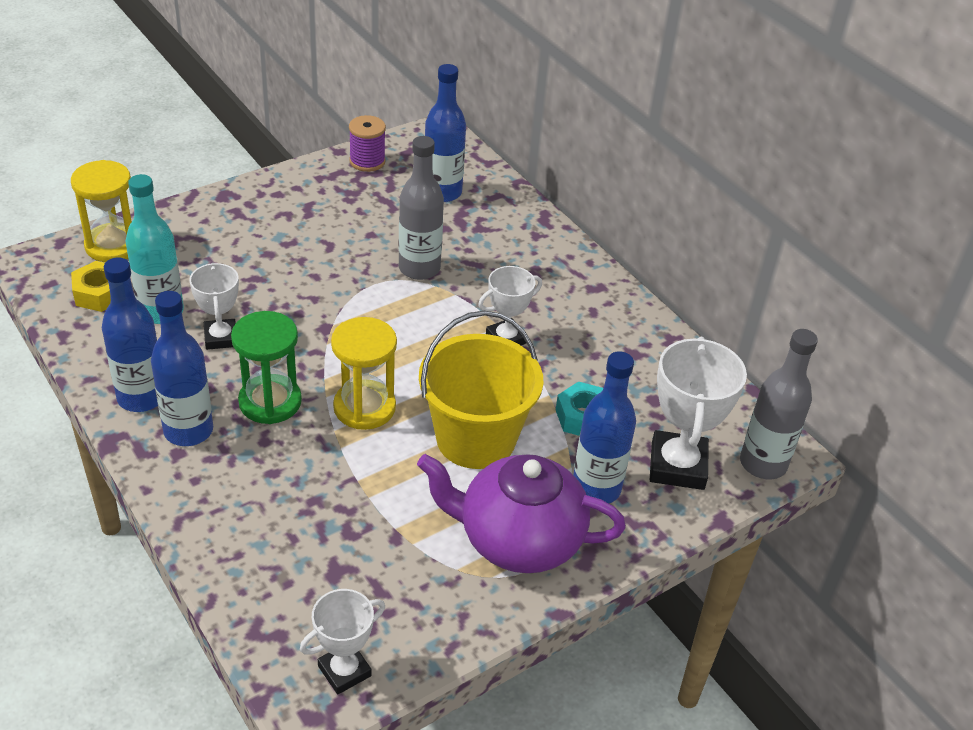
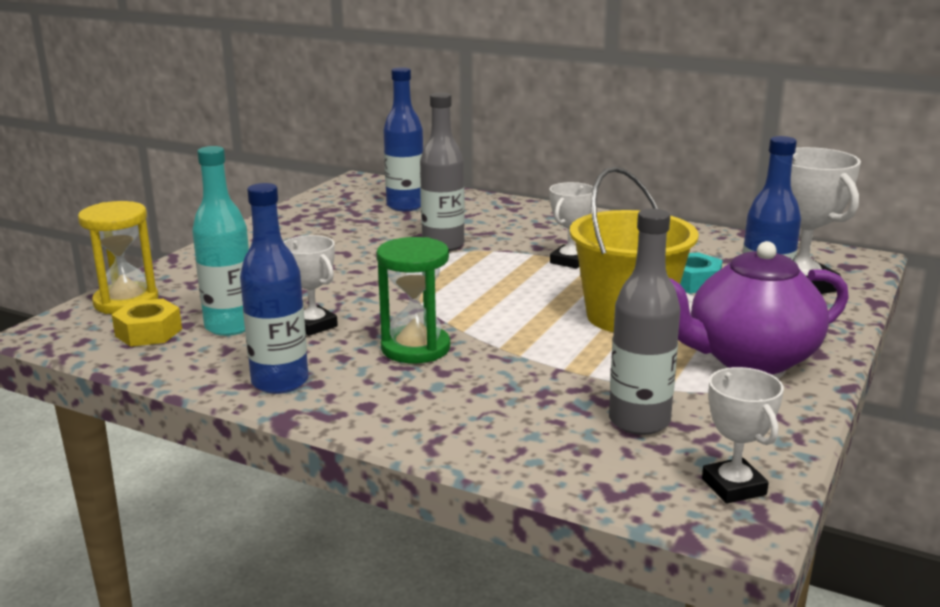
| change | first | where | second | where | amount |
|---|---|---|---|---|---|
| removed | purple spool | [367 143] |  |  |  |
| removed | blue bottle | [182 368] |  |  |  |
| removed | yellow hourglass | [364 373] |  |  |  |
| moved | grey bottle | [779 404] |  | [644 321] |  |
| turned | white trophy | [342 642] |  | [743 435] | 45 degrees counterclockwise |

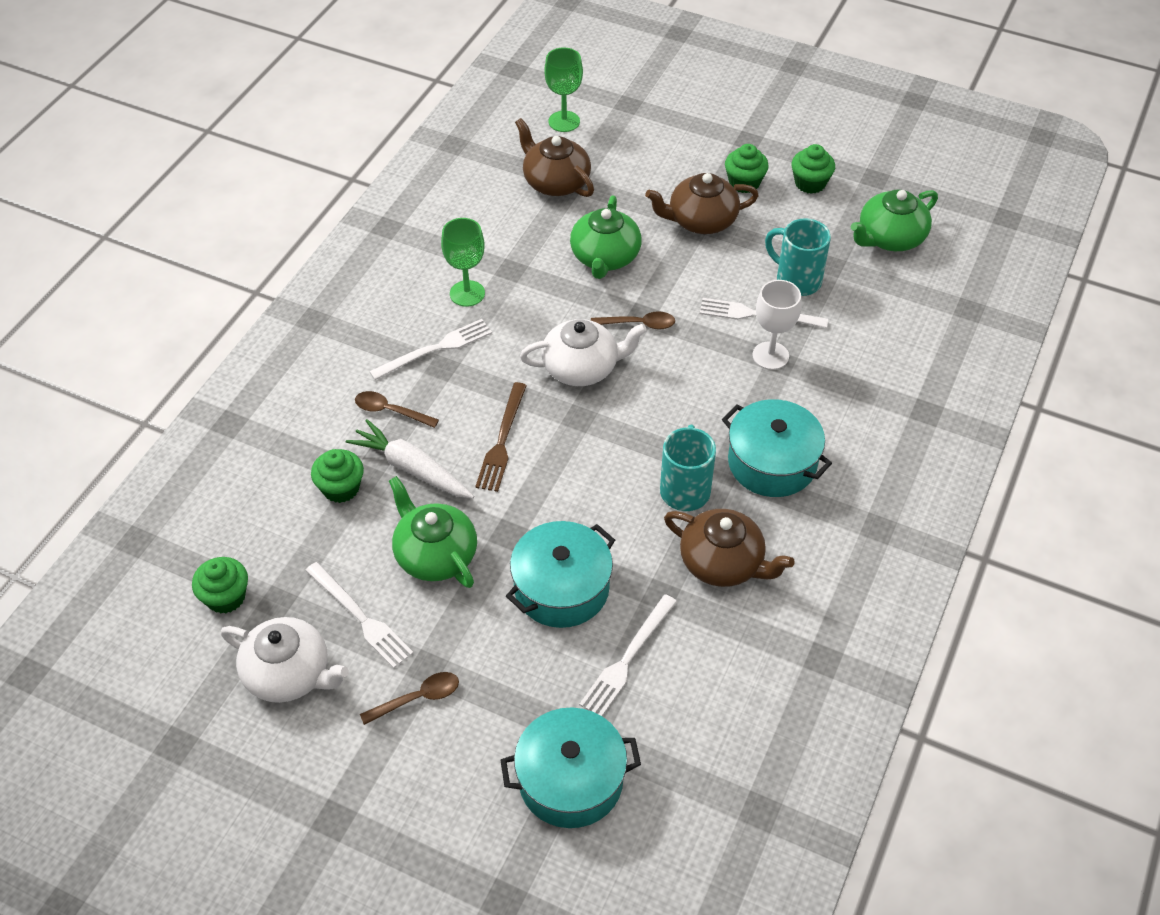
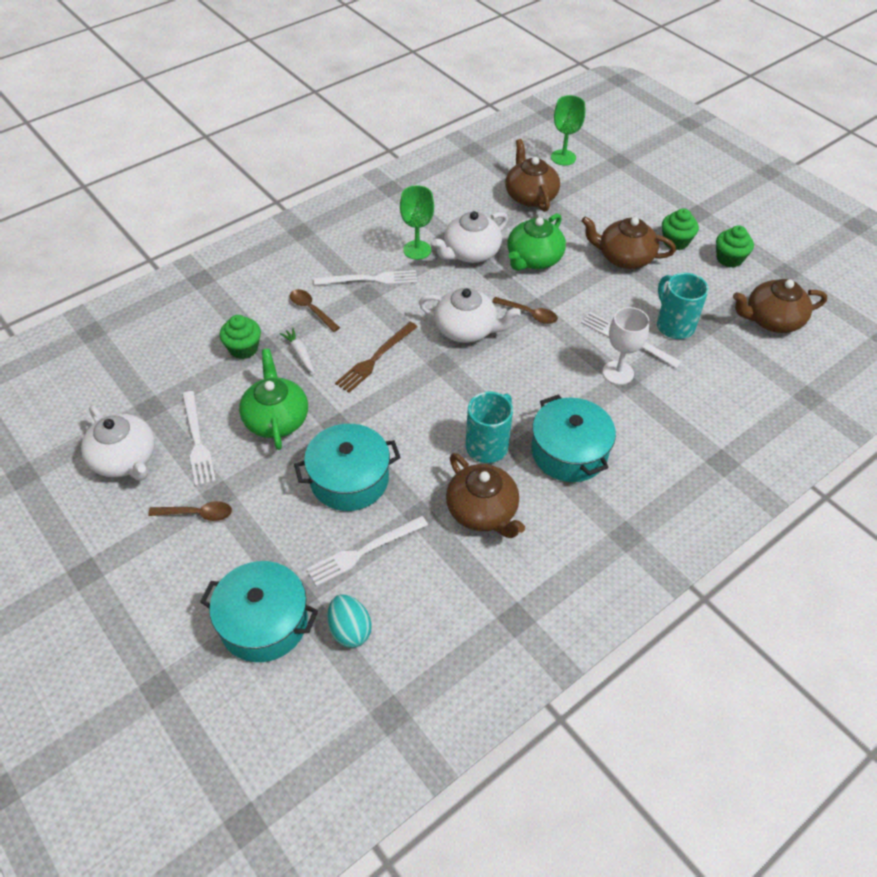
| change | first | where | second | where | amount |
|---|---|---|---|---|---|
| recoloured | green teapot | [894 220] | brown teapot | [780 306] |  |
| resized | white carrot | [410 459] |  | [297 351] | x0.56 |
| removed | green cupcake | [220 585] |  |  |  |
| added |  |  | white teapot | [470 237] |  |
| added |  |  | turquoise egg | [349 621] |  |

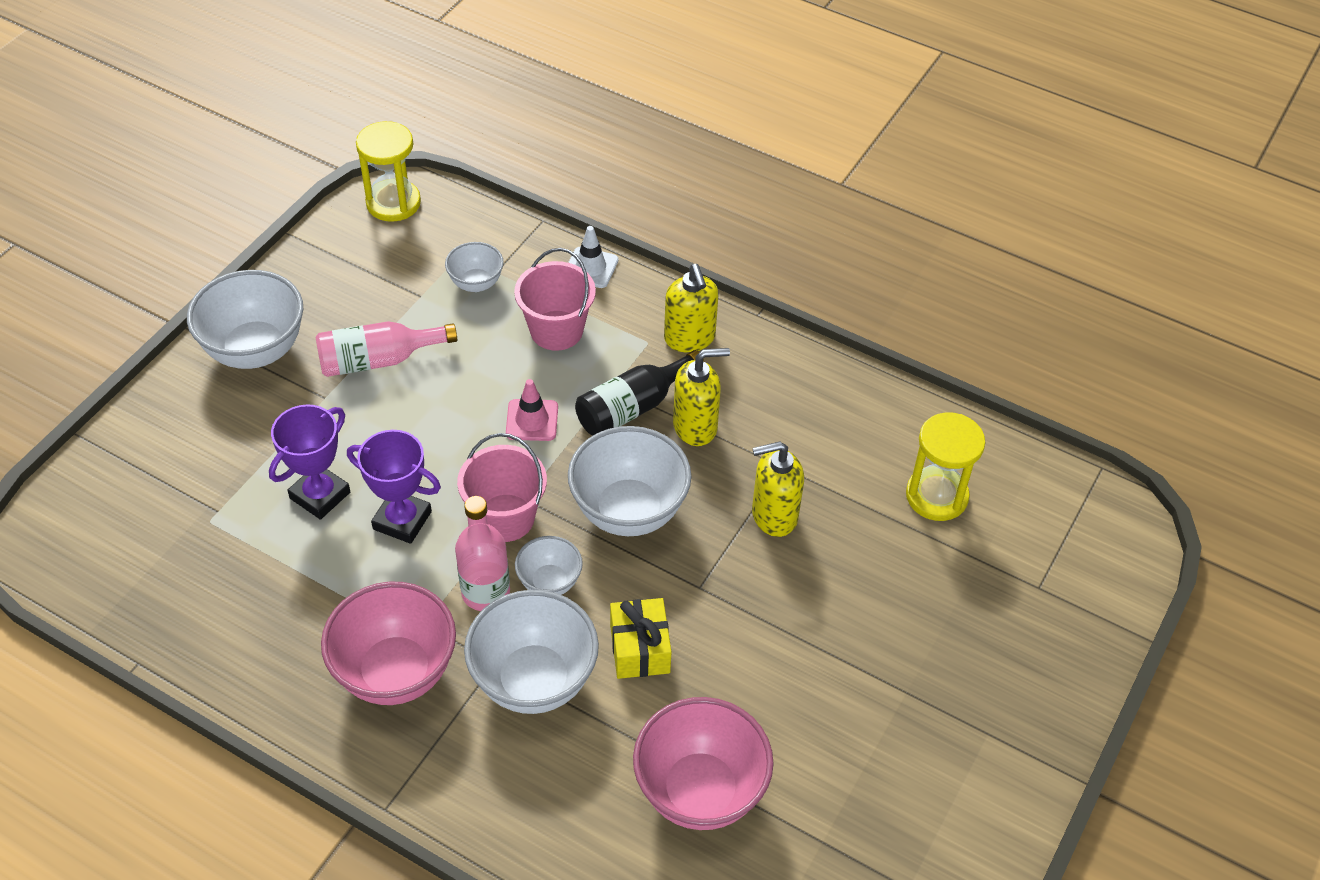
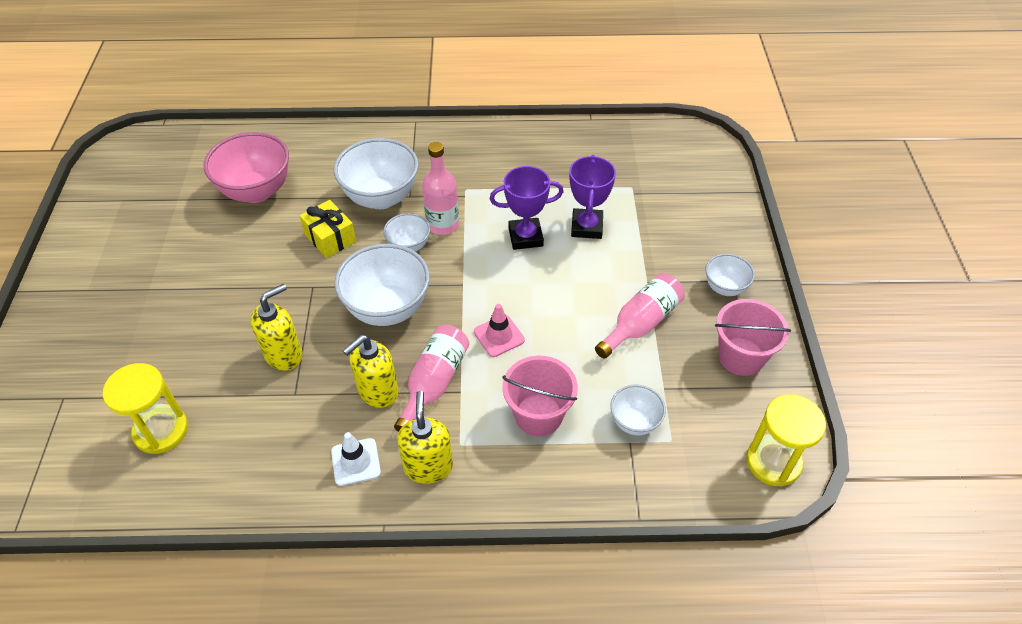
| change | first | where | second | where | amount |
|---|---|---|---|---|---|
| moved | white traffic cone | [593 257] |  | [356 459] |  |
| turned | yellow soap dispenser | [691 308] |  | [425 437] | 45 degrees clockwise |
| resized | white bowl | [245 319] |  | [730 275] | x0.54 |
| recoloured | black bottle | [639 393] | pink bottle | [431 378] |  |
| moved | pink bucket | [502 487] |  | [753 337] |  |
| removed | pink bowl | [388 643] |  |  |  |

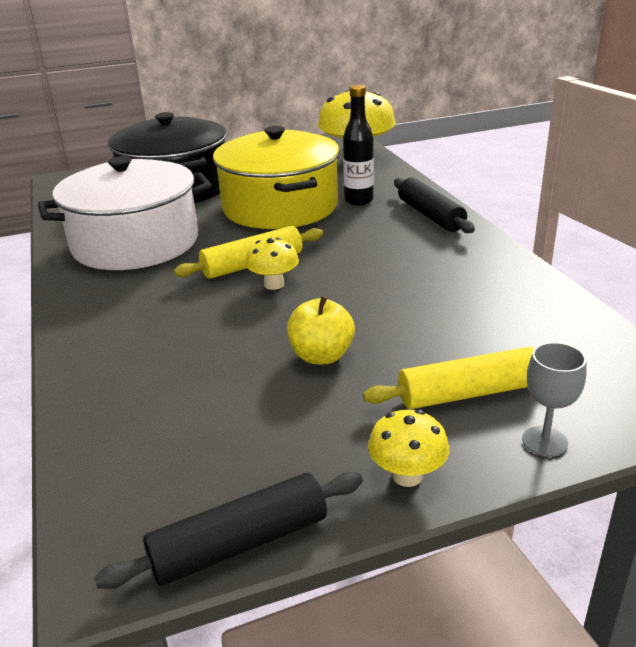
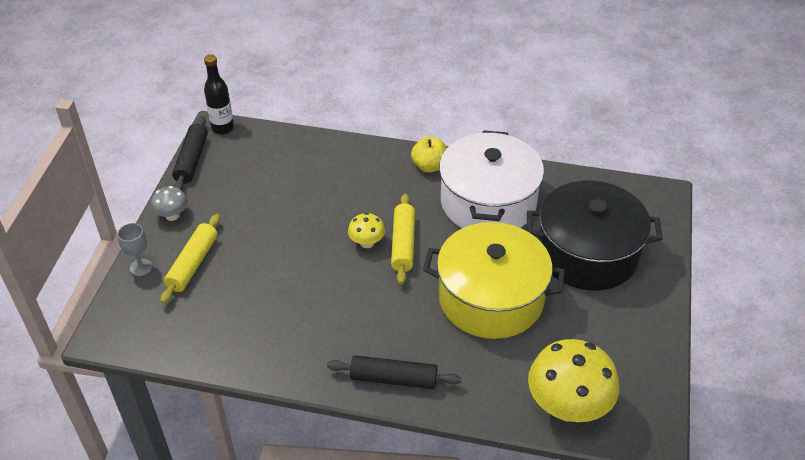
| change | first | where | second | where | amount |
|---|---|---|---|---|---|
| moved | black bottle | [358 145] |  | [219 94] |  |
| moved | yellow apple | [321 329] |  | [429 155] |  |
| recoloured | yellow mushroom | [408 448] | grey mushroom | [169 203] |  |

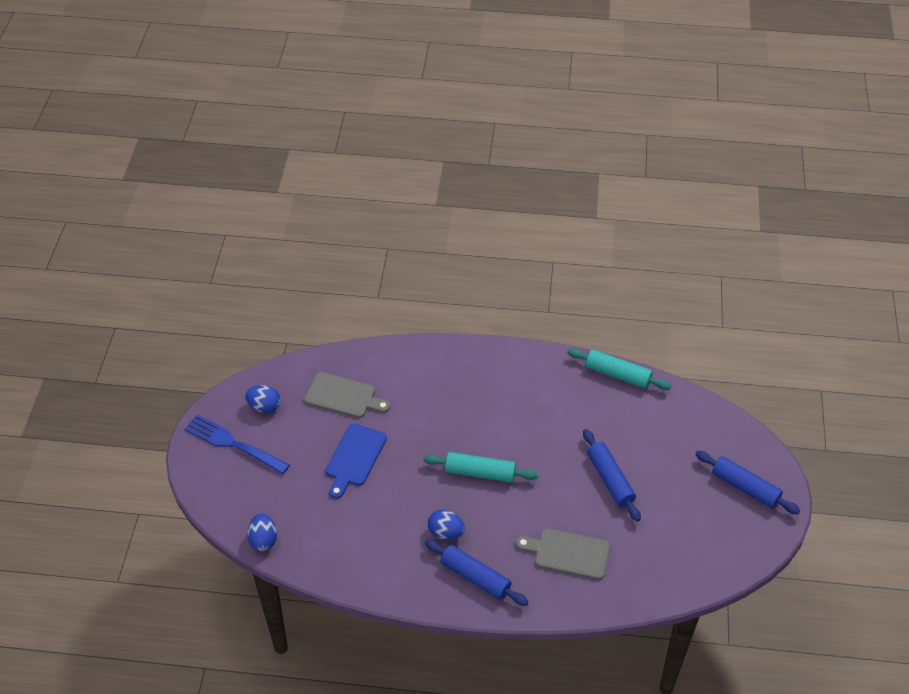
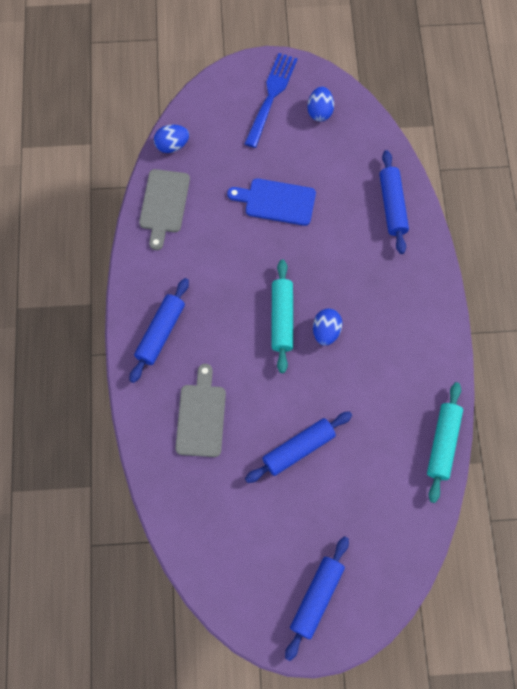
| change | first | where | second | where | amount |
|---|---|---|---|---|---|
| moved | grey cutting board | [347 395] |  | [164 209] |  |
| moved | blue egg | [446 525] |  | [327 327] |  |
| added |  |  | blue rolling pin | [394 202] |  |

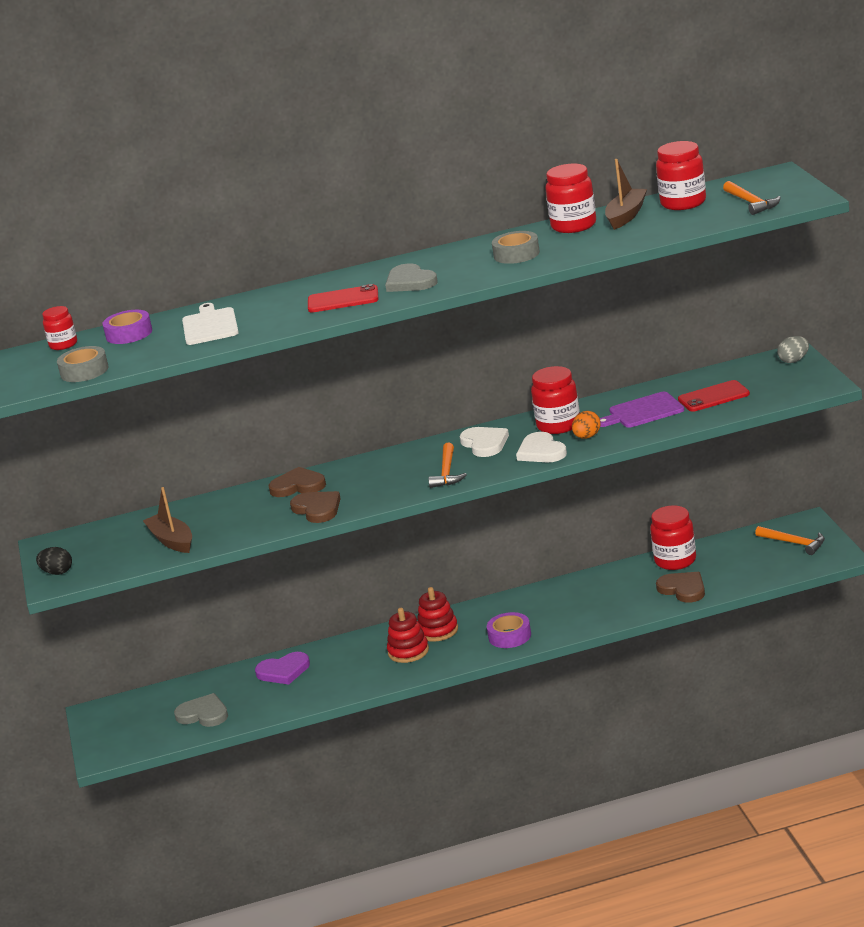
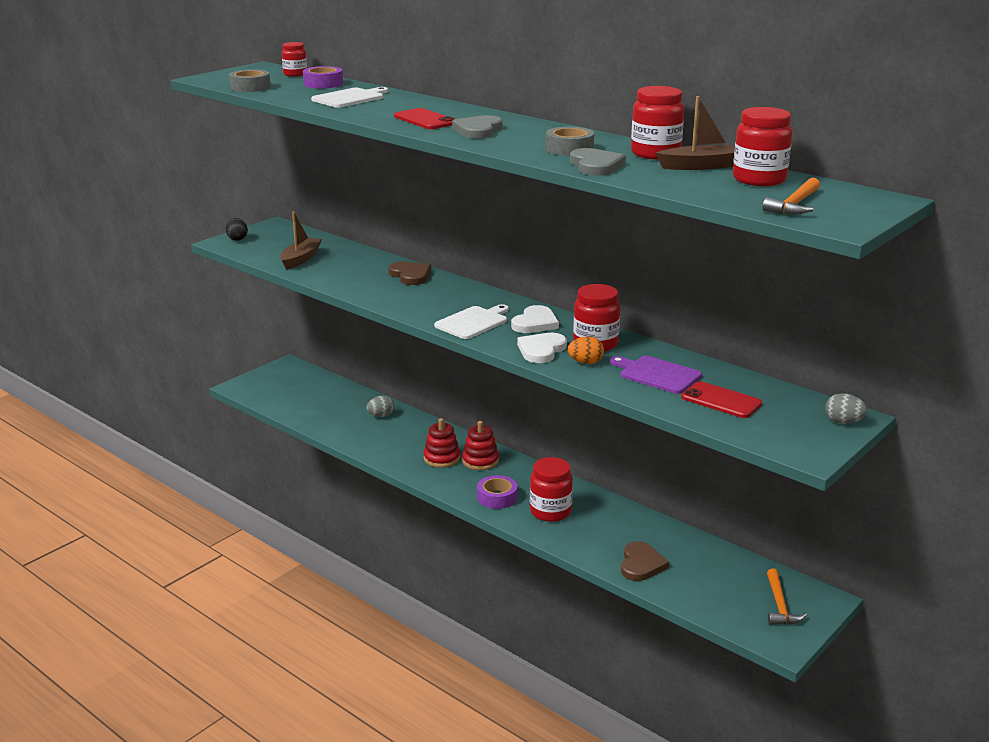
| change | first | where | second | where | amount |
|---|---|---|---|---|---|
| replaced | orange hammer | [447 465] | white cutting board | [471 321] |  |
| removed | brown heart | [315 507] |  |  |  |
| moved | red jar | [673 538] |  | [551 489] |  |
| replaced | purple heart | [282 668] | grey egg | [380 406] |  |
| moved | grey heart | [201 710] |  | [598 162] |  |

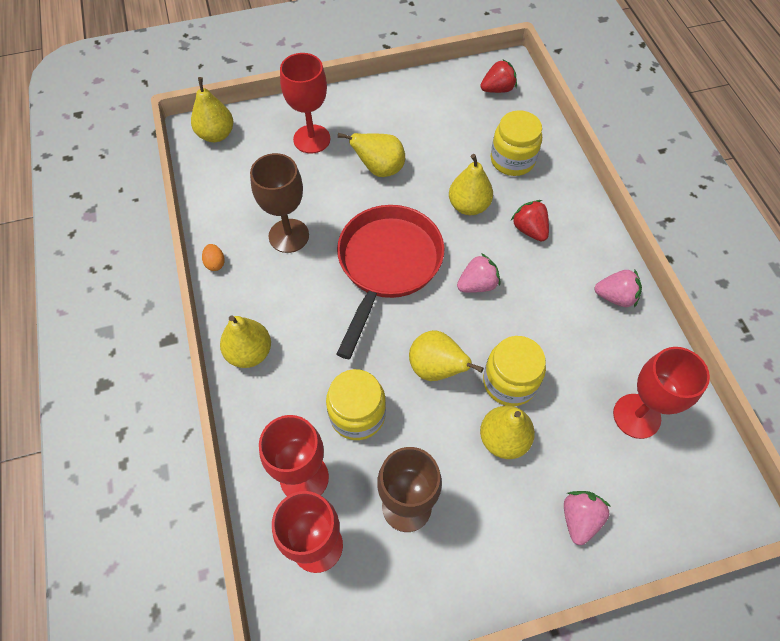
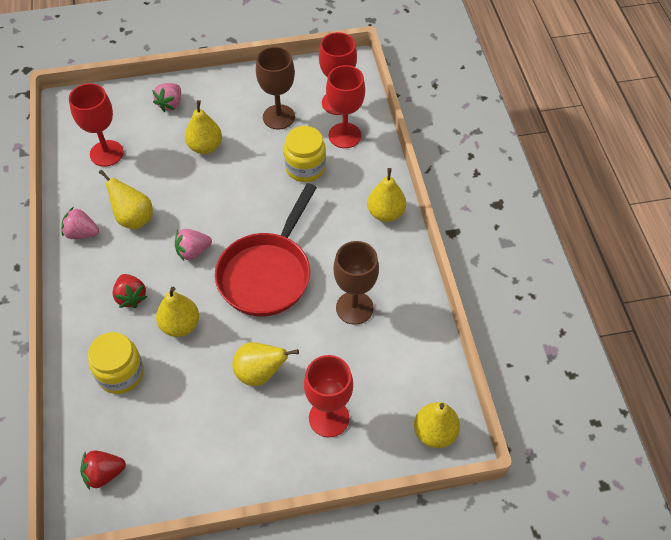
| change | first | where | second | where | amount |
|---|---|---|---|---|---|
| removed | orange egg | [213 257] |  |  |  |
| moved | yellow pear | [446 355] |  | [126 199] |  |
| removed | yellow jar | [514 371] |  |  |  |

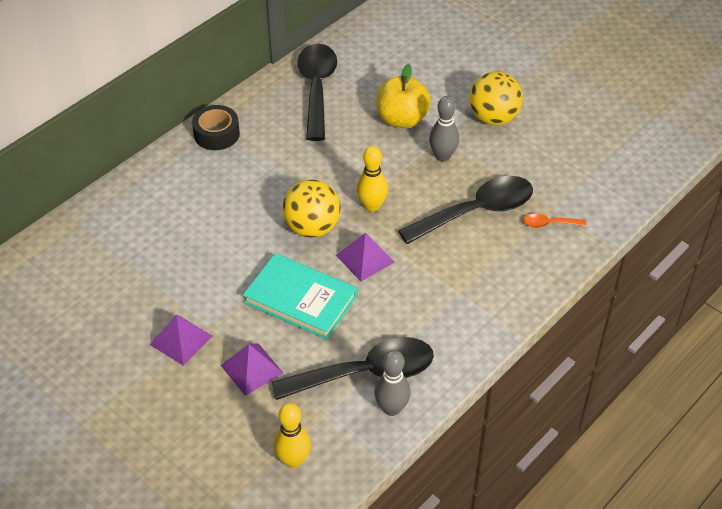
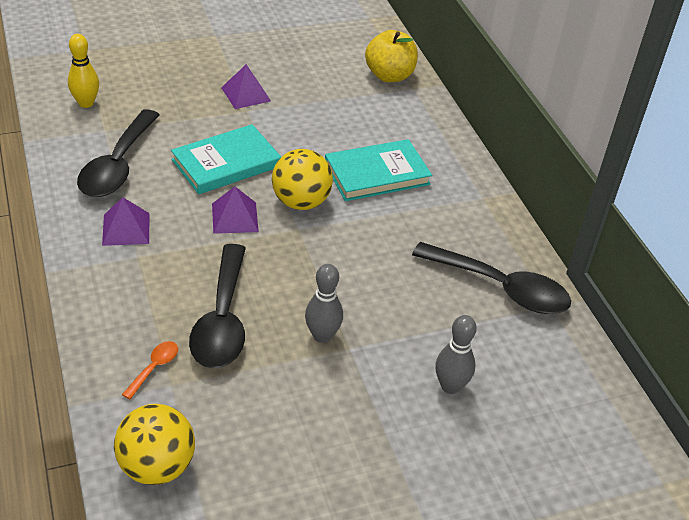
| change | first | where | second | where | amount |
|---|---|---|---|---|---|
| moved | yellow apple | [404 96] |  | [391 56] |  |
| moved | yellow ball | [496 98] |  | [154 444] |  |
| removed | black tape | [216 127] |  |  |  |
| removed | yellow bowling pin | [372 179] |  |  |  |
| moved | purple pyramid | [251 369] |  | [126 221] |  |
| moved | grey bowling pin | [392 383] |  | [456 354] |  |
| added |  |  | turquoise book | [378 170] |  |

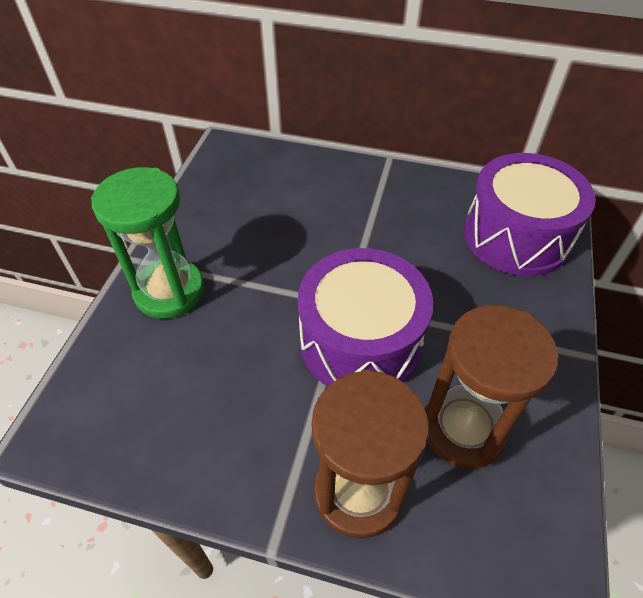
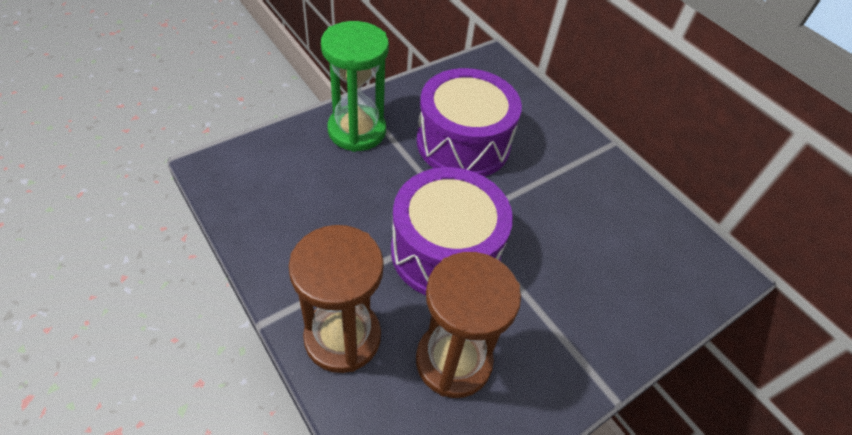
| change | first | where | second | where | amount |
|---|---|---|---|---|---|
| moved | purple drum | [530 214] |  | [469 122] |  |

